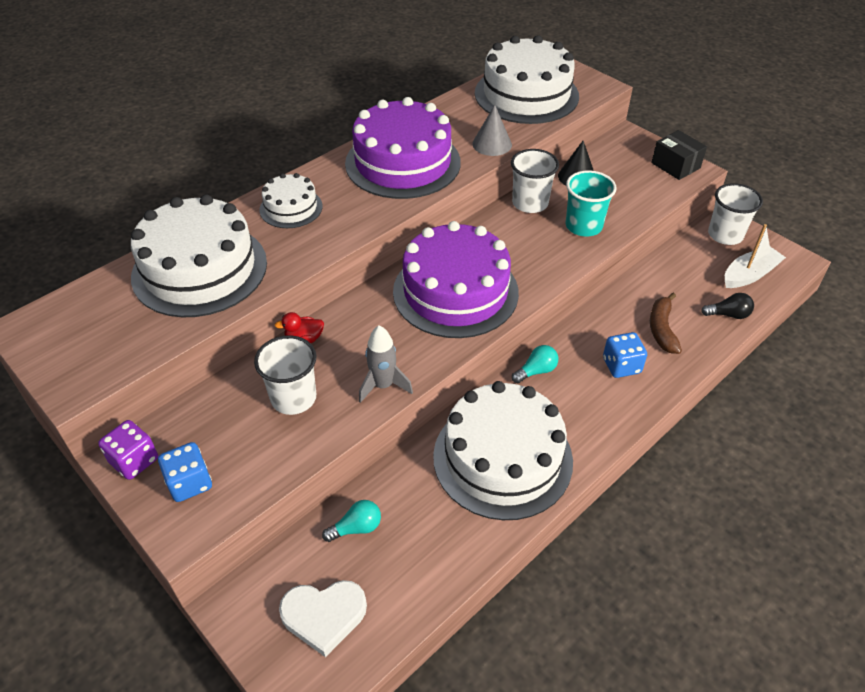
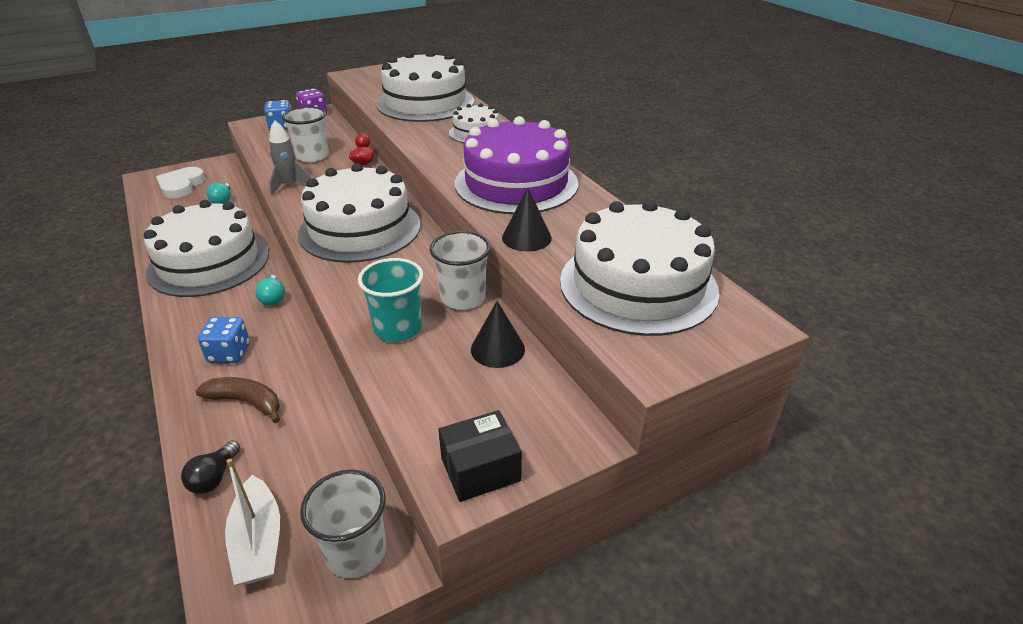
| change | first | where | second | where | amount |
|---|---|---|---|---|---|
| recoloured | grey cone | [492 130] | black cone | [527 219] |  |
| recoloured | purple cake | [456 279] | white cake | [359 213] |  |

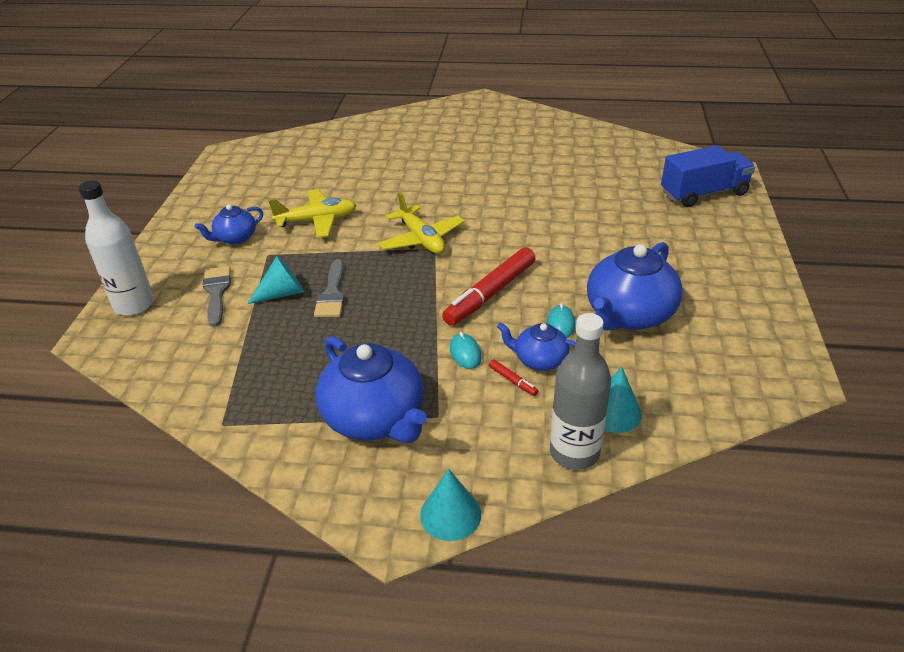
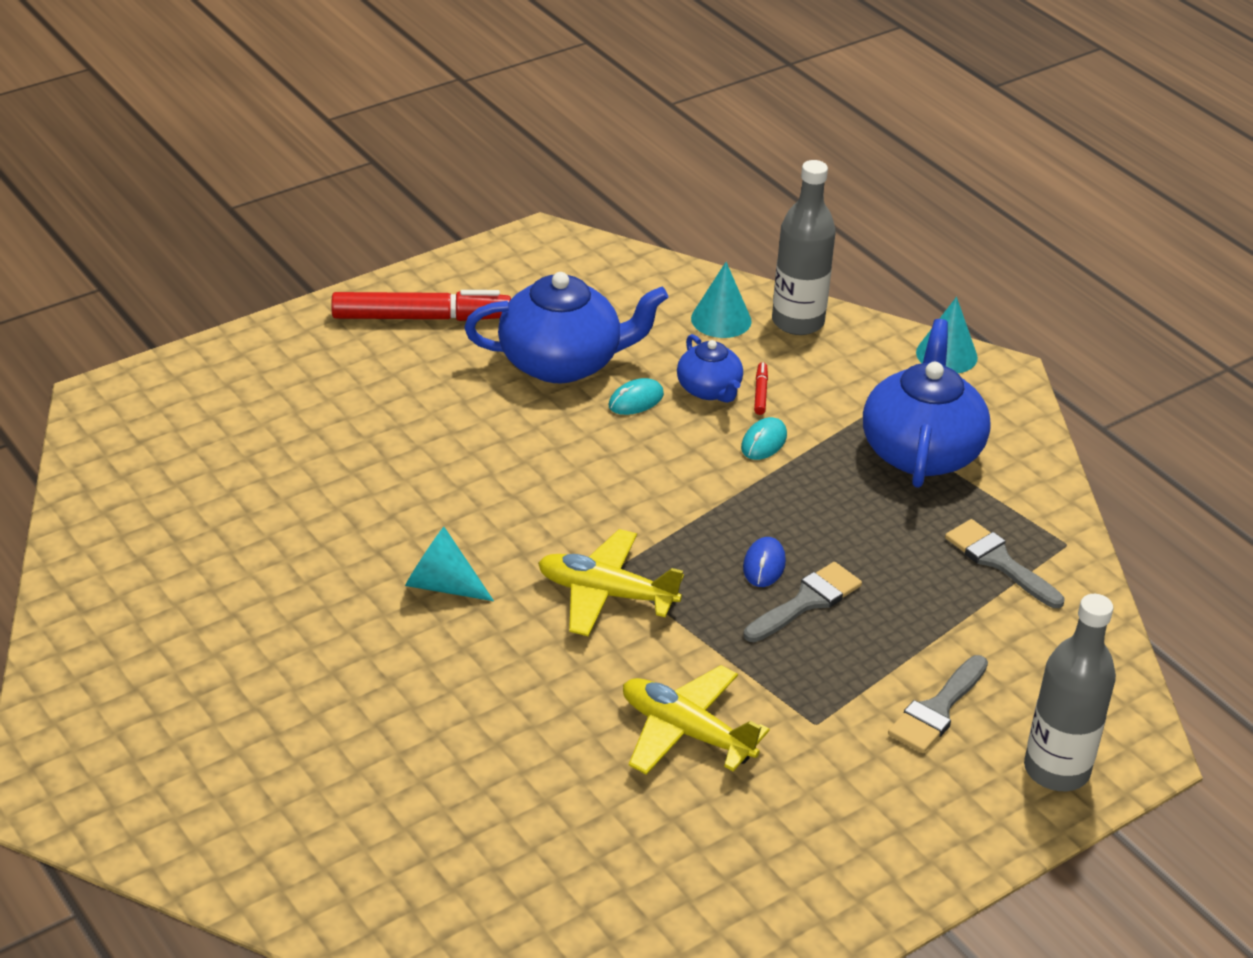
| change | first | where | second | where | amount |
|---|---|---|---|---|---|
| removed | blue truck | [708 176] |  |  |  |
| recoloured | white bottle | [116 248] | grey bottle | [1070 692] |  |
| turned | yellow plane | [421 223] |  | [611 582] | 90 degrees counterclockwise |
| removed | blue teapot | [229 224] |  |  |  |
| moved | red marker | [488 286] |  | [421 305] |  |
| moved | turquoise cone | [275 279] |  | [449 564] |  |
| added |  |  | grey brush | [1005 563] |  |
| added |  |  | blue mouse | [764 562] |  |

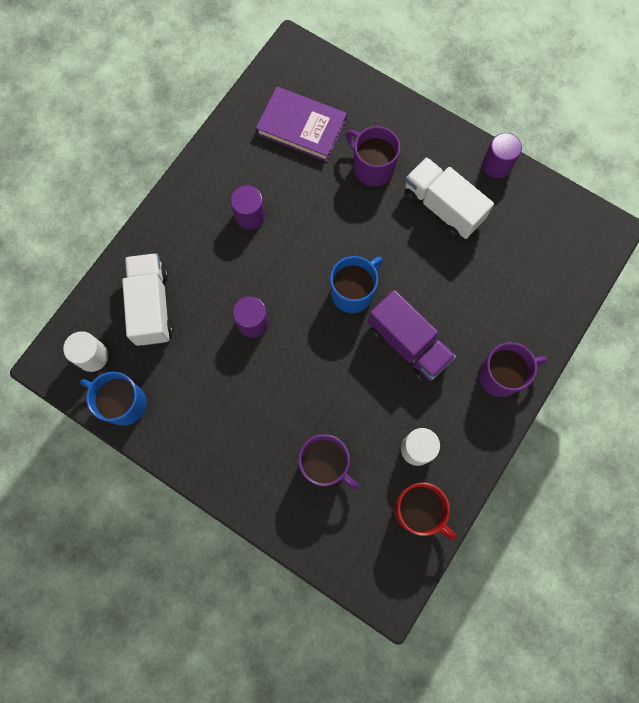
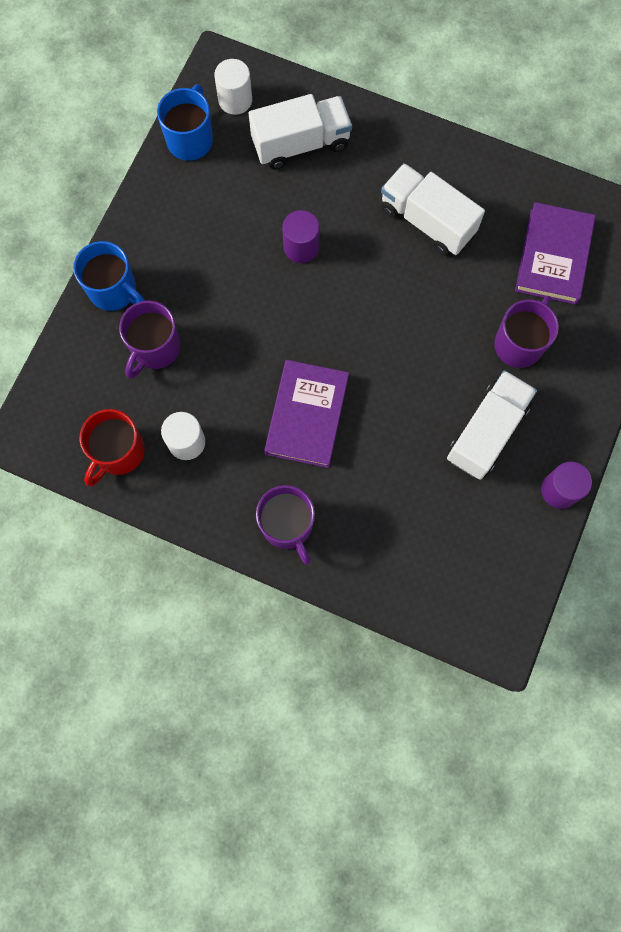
| change | first | where | second | where | amount |
|---|---|---|---|---|---|
| replaced | purple cylinder | [248 207] | white truck | [433 209] |  |
| moved | blue mug | [356 284] |  | [109 276] |  |
| replaced | purple truck | [412 336] | purple book | [307 414] |  |

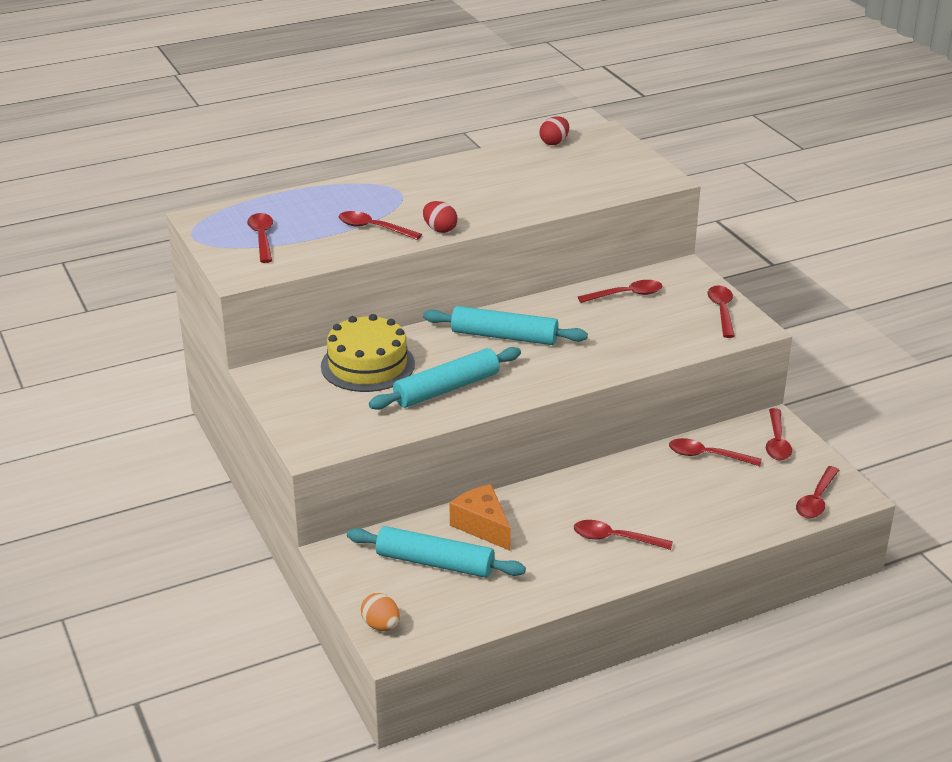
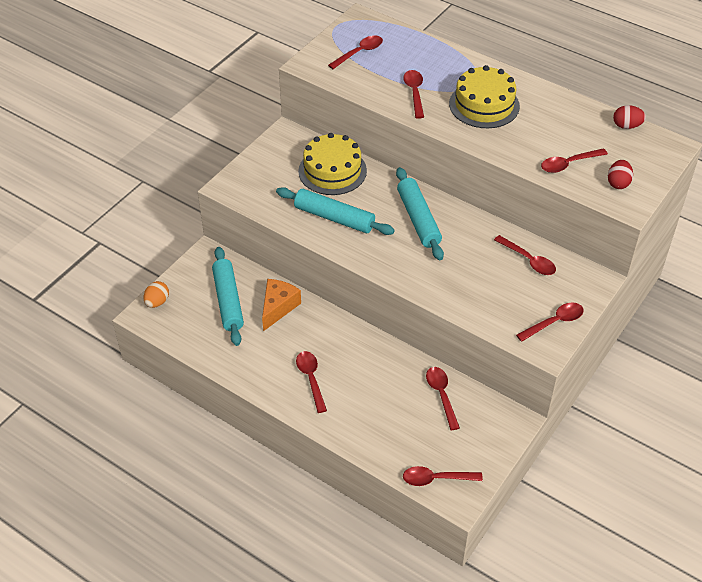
| change | first | where | second | where | amount |
|---|---|---|---|---|---|
| moved | red egg | [440 217] |  | [620 174] |  |
| moved | red spoon | [779 434] |  | [574 160] |  |
| added |  |  | yellow cake | [484 96] |  |

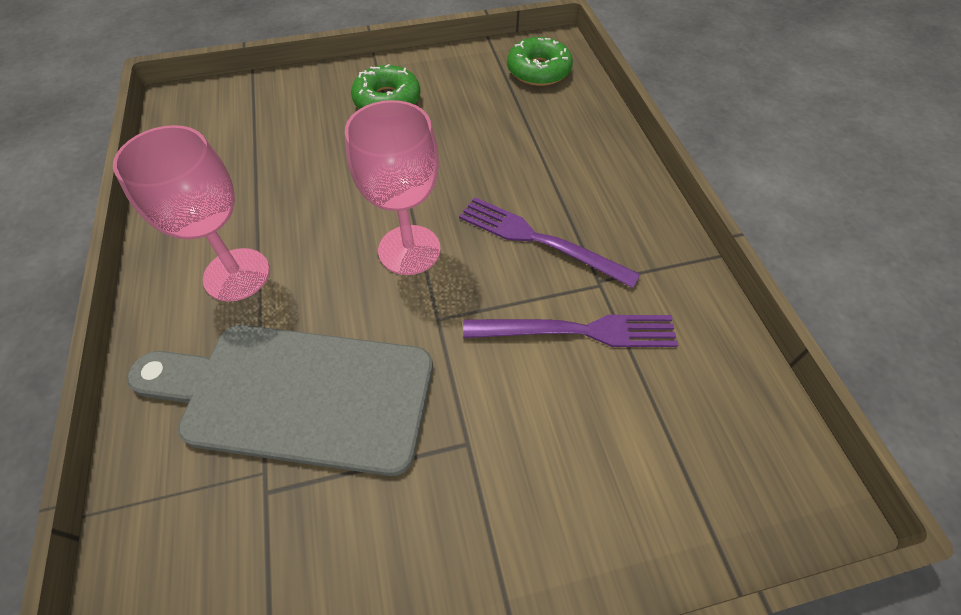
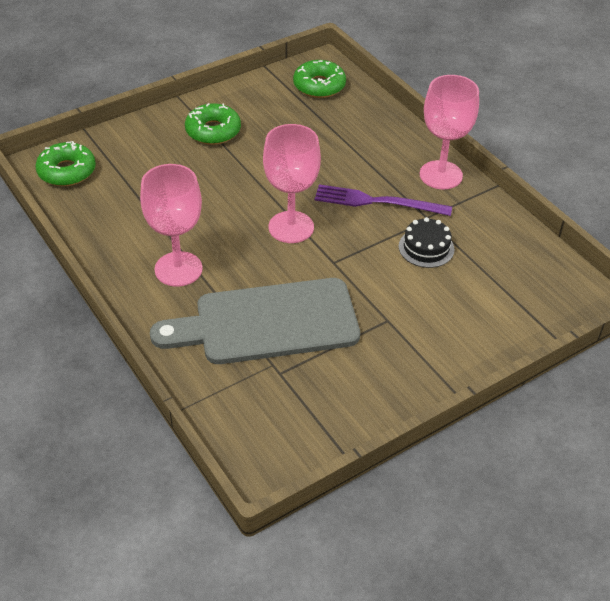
| change | first | where | second | where | amount |
|---|---|---|---|---|---|
| replaced | purple fork | [570 331] | black cake | [426 242] |  |
| added |  |  | pink goblet | [449 132] |  |
| added |  |  | green donut | [65 163] |  |

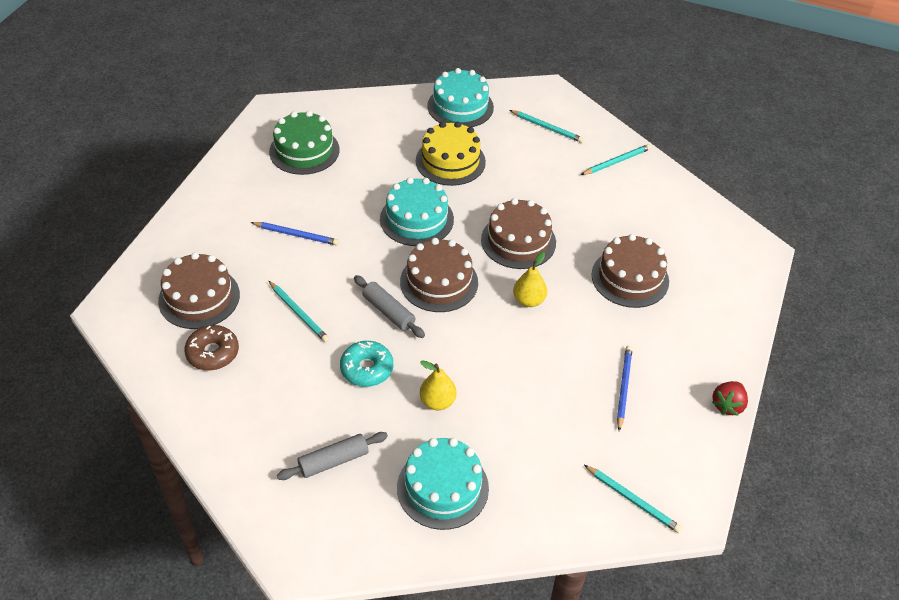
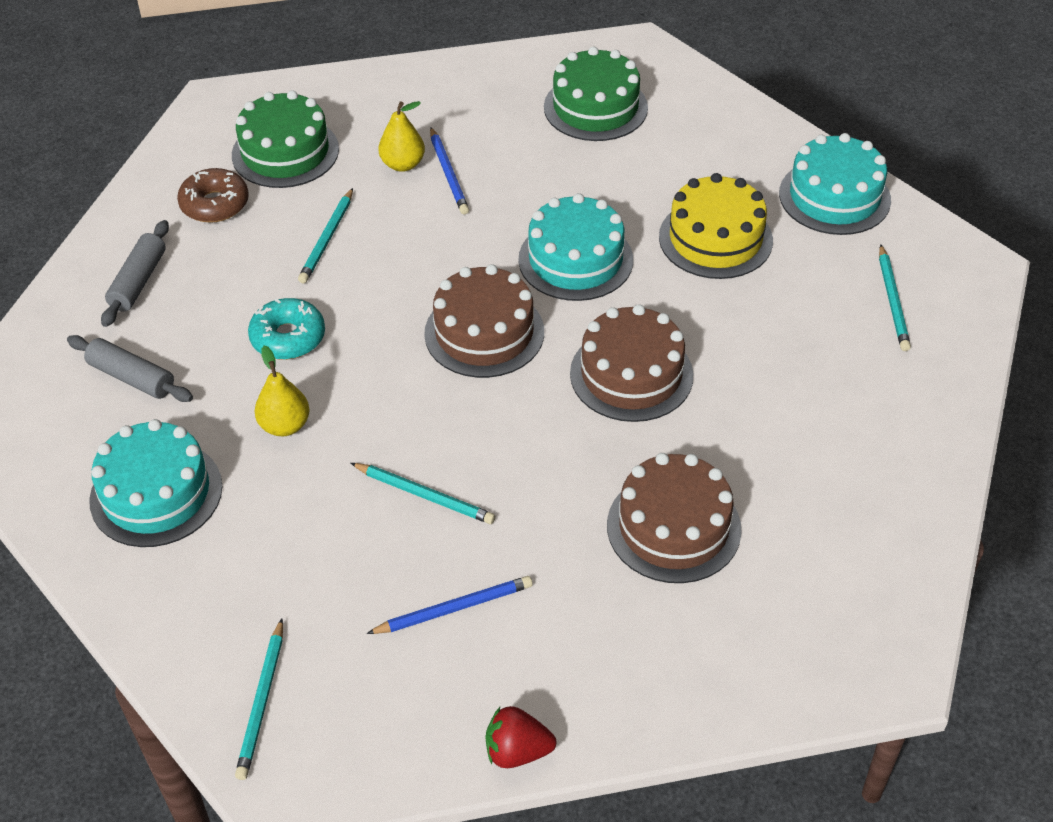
| change | first | where | second | where | amount |
|---|---|---|---|---|---|
| moved | turquoise pencil | [616 159] |  | [423 493] |  |
| recoloured | brown cake | [199 290] | green cake | [285 139] |  |
| moved | yellow pear | [530 279] |  | [401 136] |  |
| moved | grey rolling pin | [389 306] |  | [135 273] |  |

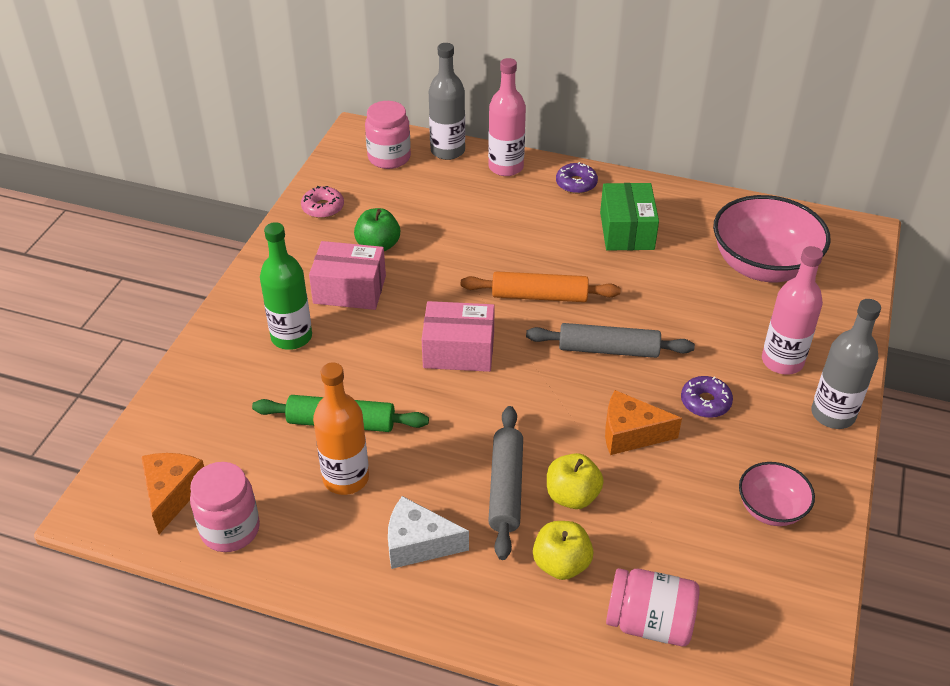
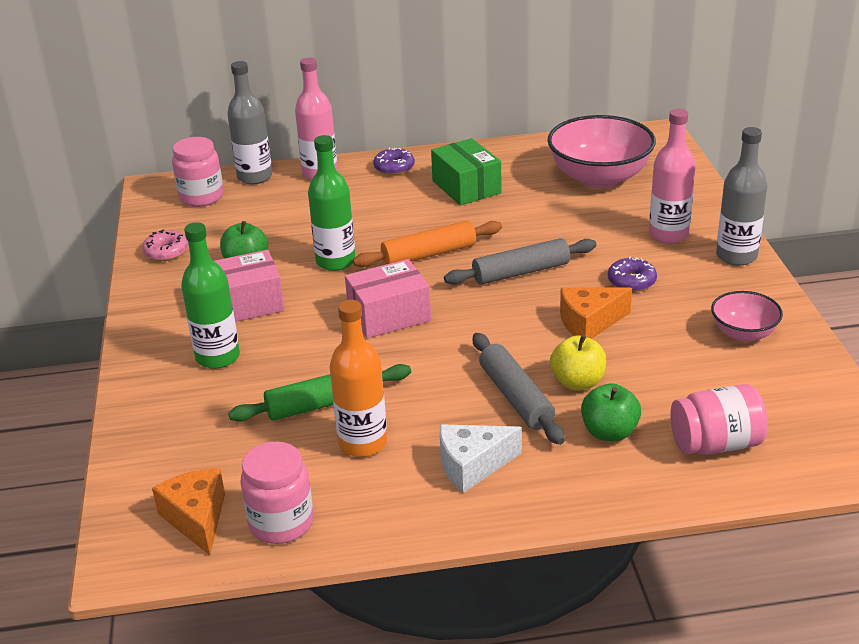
| change | first | where | second | where | amount |
|---|---|---|---|---|---|
| recoloured | yellow apple | [563 550] | green apple | [611 412] |  |
| added |  |  | green bottle | [331 203] |  |

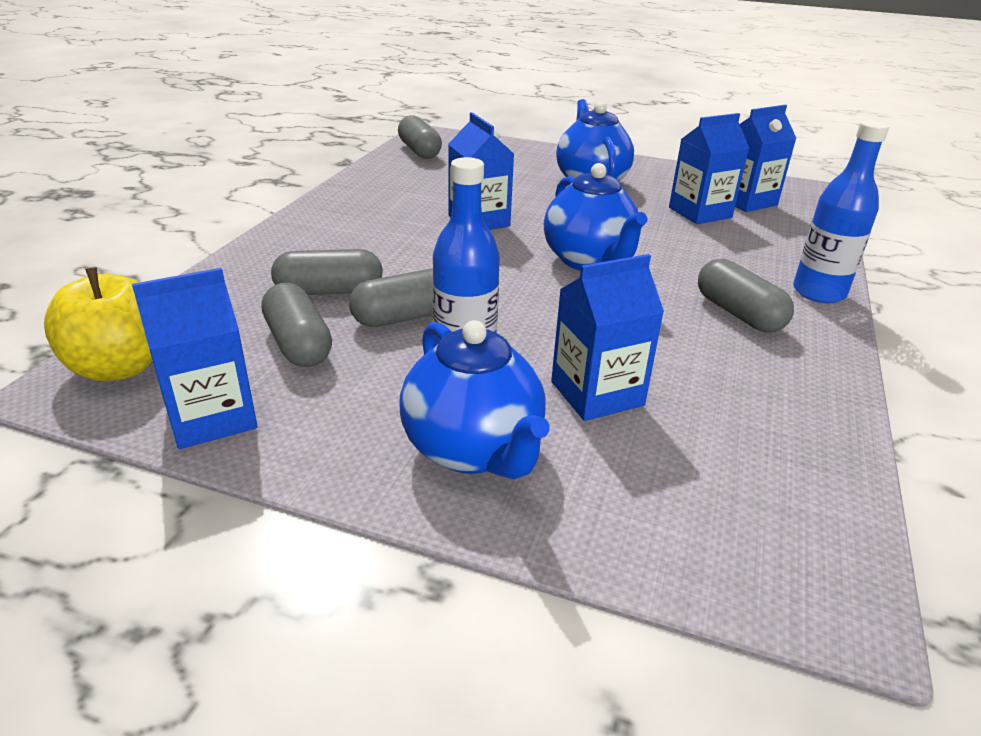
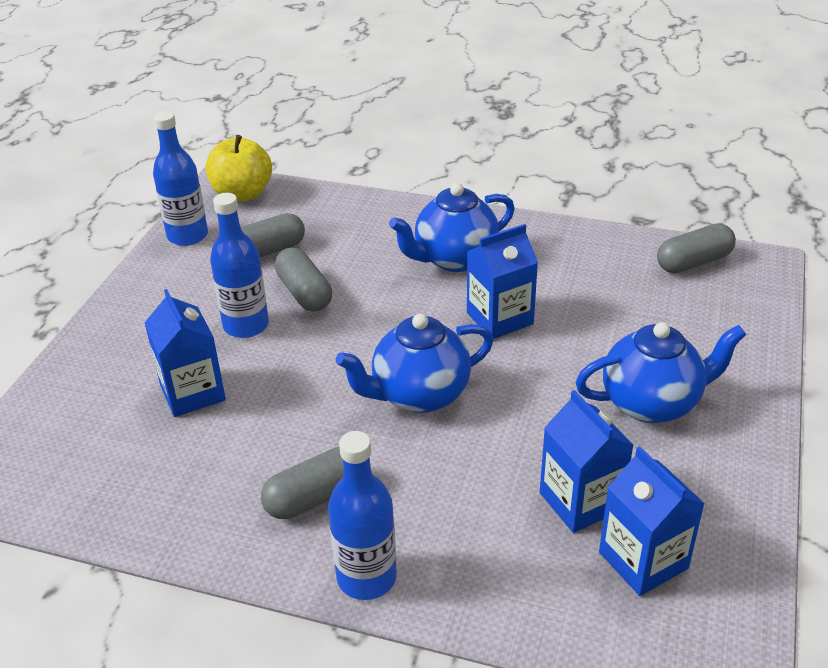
| change | first | where | second | where | amount |
|---|---|---|---|---|---|
| removed | grey capsule | [327 272] |  |  |  |
| replaced | blue carton | [195 358] | blue bottle | [180 178] |  |
| moved | blue teapot | [474 399] |  | [452 227] |  |

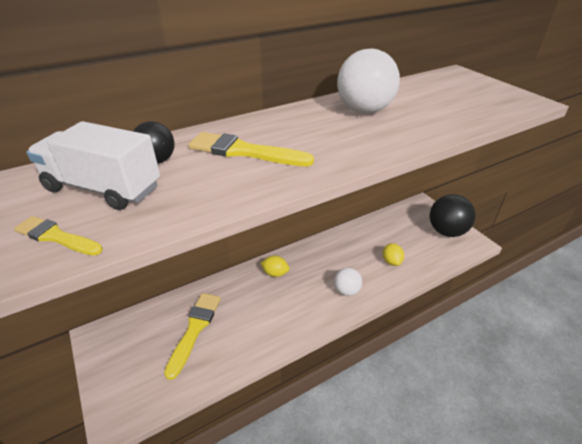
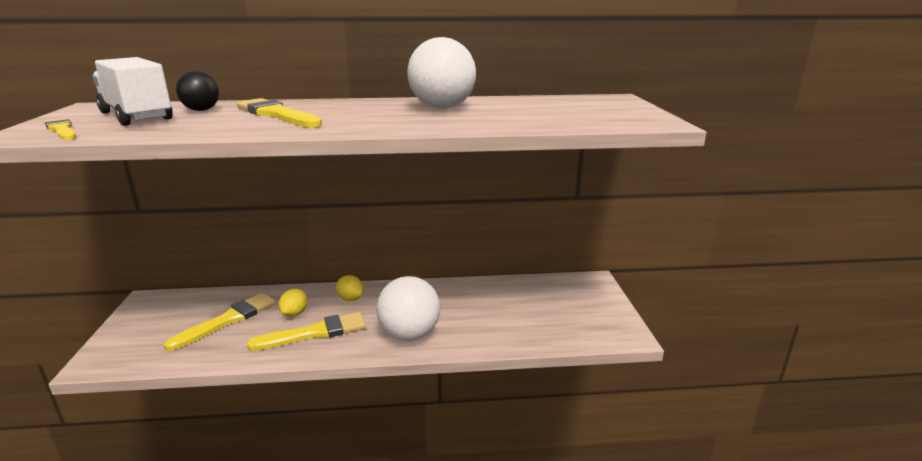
| change | first | where | second | where | amount |
|---|---|---|---|---|---|
| removed | black ball | [453 215] |  |  |  |
| moved | yellow lemon | [393 254] |  | [293 303] |  |
| resized | white ball | [348 282] |  | [408 308] | x1.77 |
| added |  |  | yellow brush | [306 331] |  |

